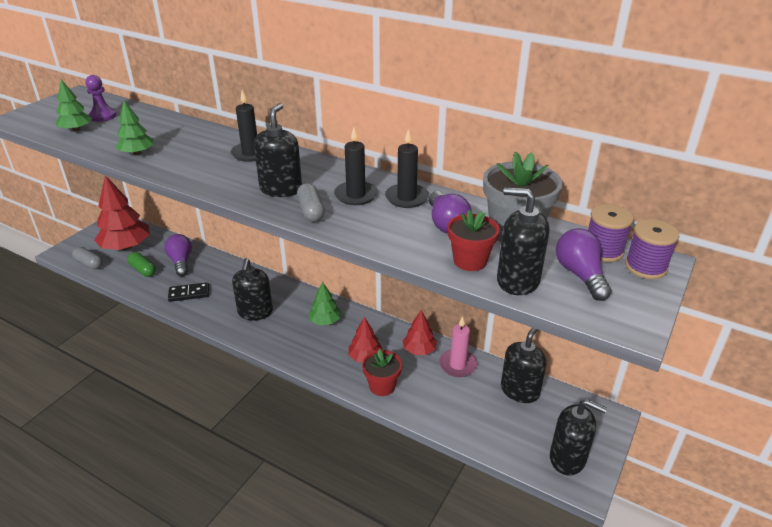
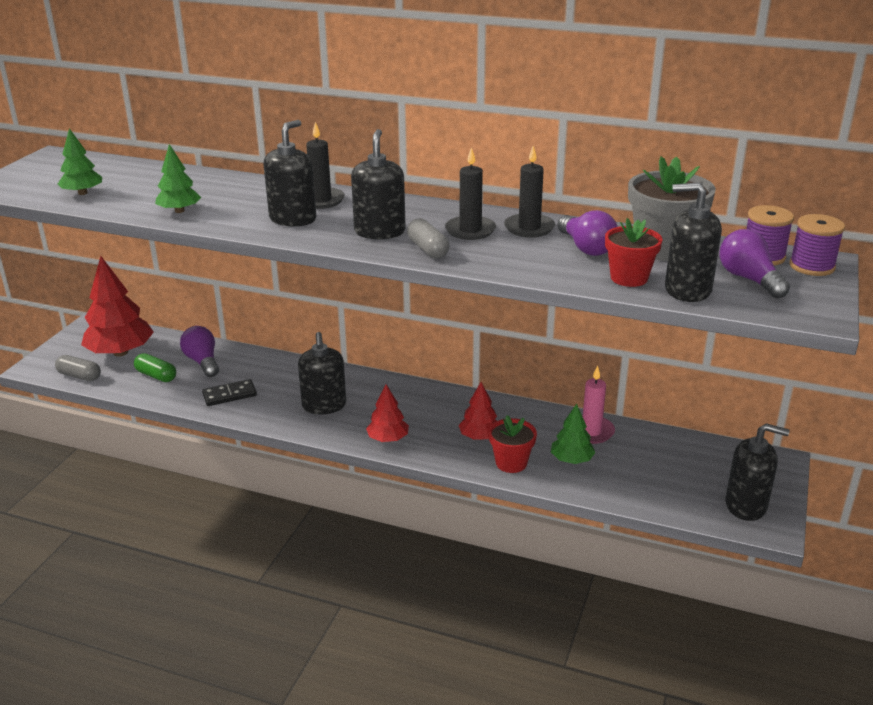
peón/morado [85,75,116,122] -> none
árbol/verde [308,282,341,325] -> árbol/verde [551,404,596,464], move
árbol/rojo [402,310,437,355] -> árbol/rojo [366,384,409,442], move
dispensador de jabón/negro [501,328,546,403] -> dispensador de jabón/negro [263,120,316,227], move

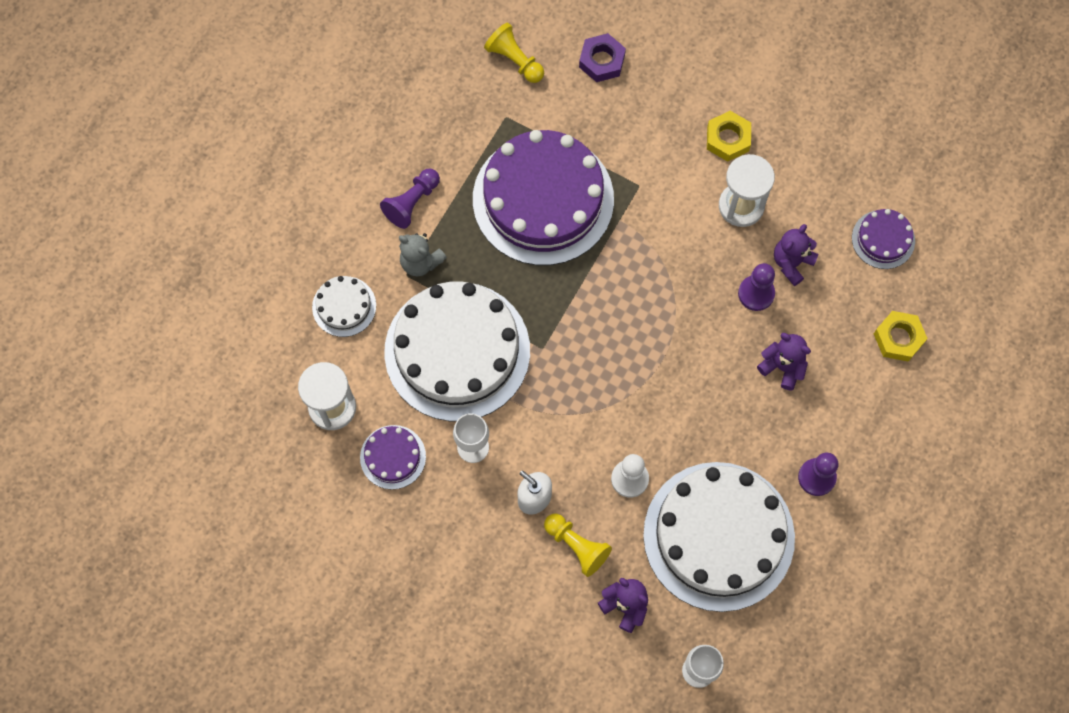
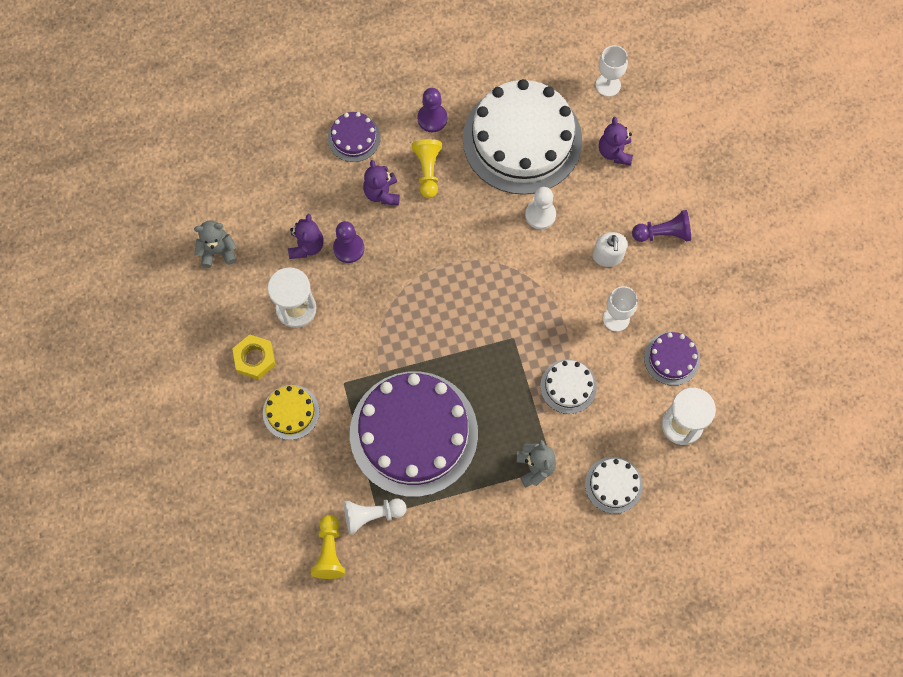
peón/morado [380,169,440,229] -> peón/morado [632,210,691,242], move
tarta/blanco [384,282,530,421] -> tarta/blanco [540,360,597,414], x0.44
peón/amarillo [544,514,612,577] -> peón/amarillo [412,139,442,198], move
tuerca/morado [579,33,626,82] -> none
osito/morado [774,224,818,286] -> osito/morado [288,214,324,259], 75 degrees counterclockwise
tarta/morado [852,209,915,269] -> tarta/morado [328,112,381,162], move
tuerca/amarillo [874,311,928,362] -> none
none -> osito/gris [194,221,237,268]
none -> tarta/amarillo [263,385,319,440]
none -> peón/blanco [344,498,407,534]

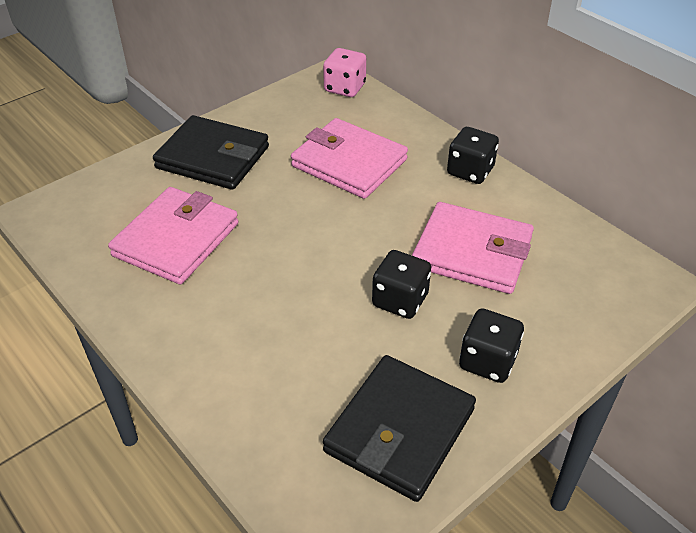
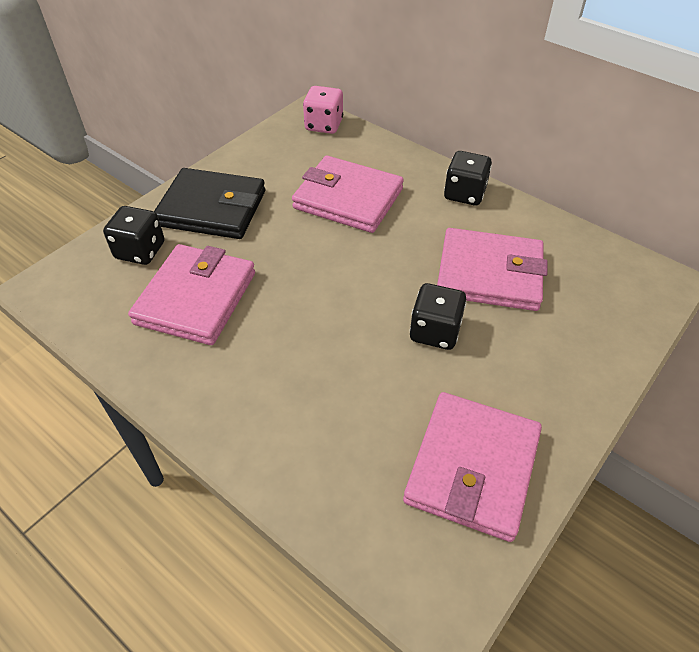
cartera/negro [323,355,476,502] -> cartera/rosa [403,392,542,542]
dado/negro [459,308,524,383] -> dado/negro [103,206,164,265], move

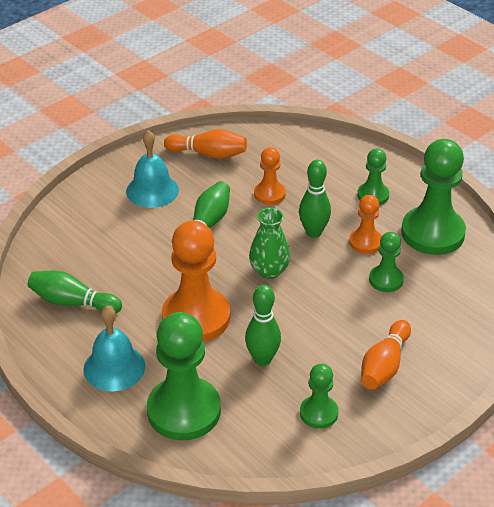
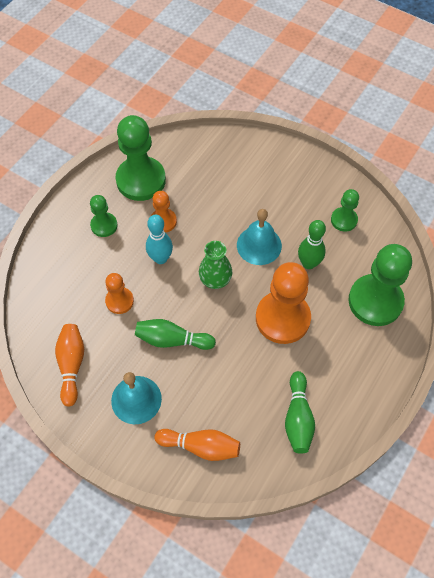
campana/turquesa [83,306,145,391] -> campana/turquesa [237,209,282,265], move
bolo/verde [299,160,331,238] -> bolo/turquesa [146,215,173,264]
bolo/naranja [361,320,411,390] -> bolo/naranja [154,429,240,461], move
peón/verde [369,232,404,292] -> none

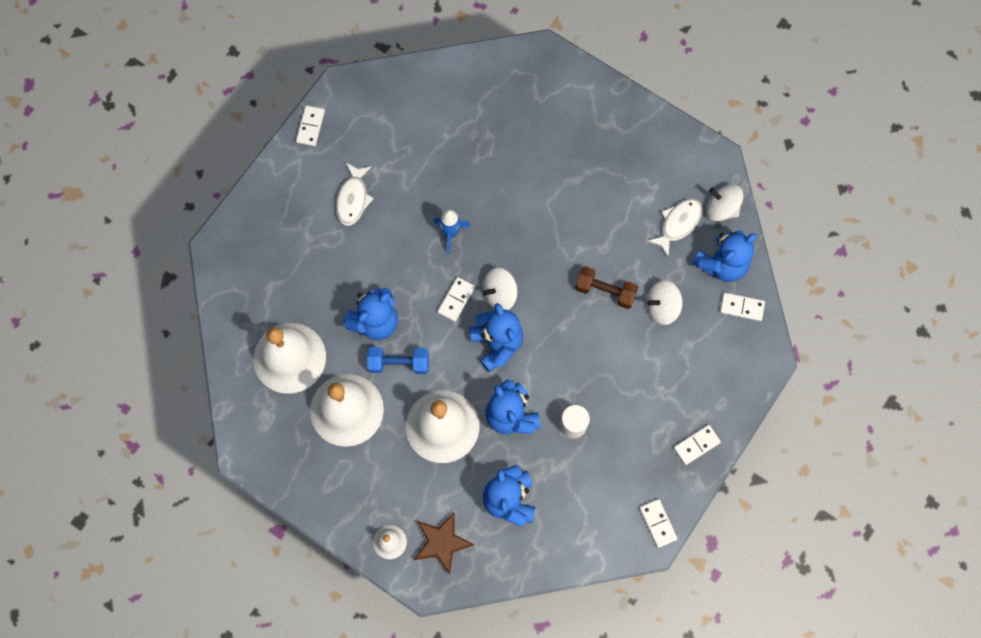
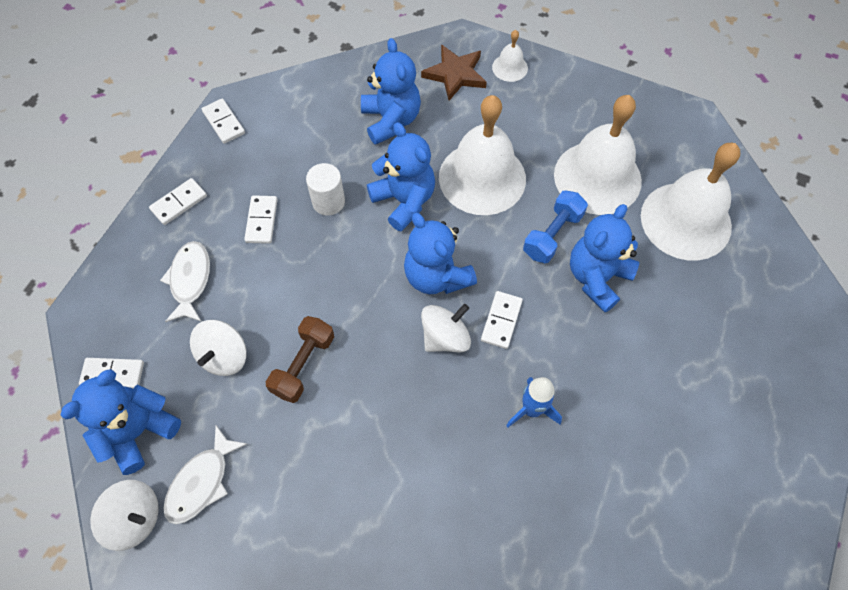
ficha de dominó/blanco [296,105,325,146] -> ficha de dominó/blanco [244,195,278,244], move
pez/blanco [336,163,374,226] -> pez/blanco [160,241,210,322], move
mancuerna/azul [367,347,429,374] -> mancuerna/azul [523,190,588,263], 45 degrees counterclockwise
mancuerna/marrón [575,266,638,309] -> mancuerna/marrón [266,316,334,403], 75 degrees counterclockwise
peonza/blanco [646,280,683,325] -> peonza/blanco [190,320,247,376], 135 degrees clockwise

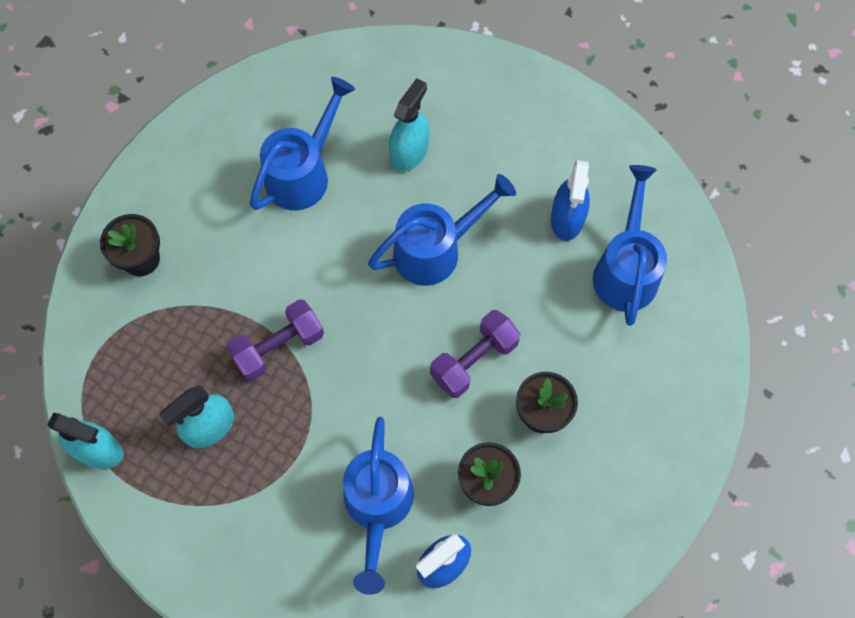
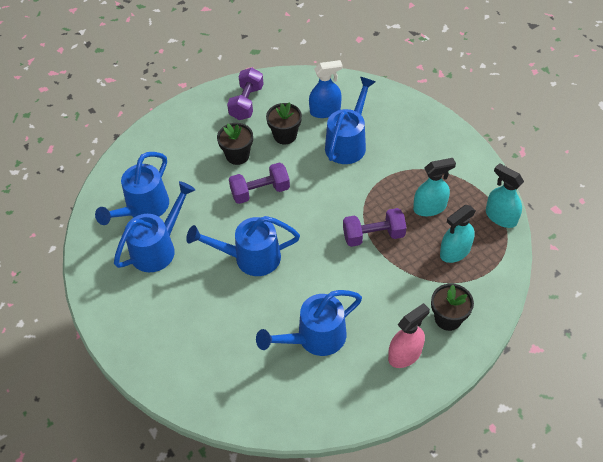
pulverizador/turquesa [389,78,429,172] -> pulverizador/turquesa [440,205,476,263], move
pulverizador/azul [551,160,590,241] -> regadera/azul [114,181,195,272]
none -> mancuerna/morado [227,68,264,120]
none -> pulverizador/rosa [388,303,430,368]

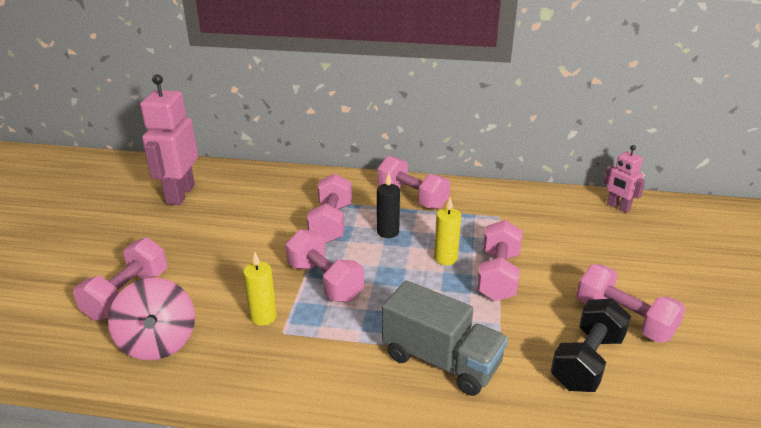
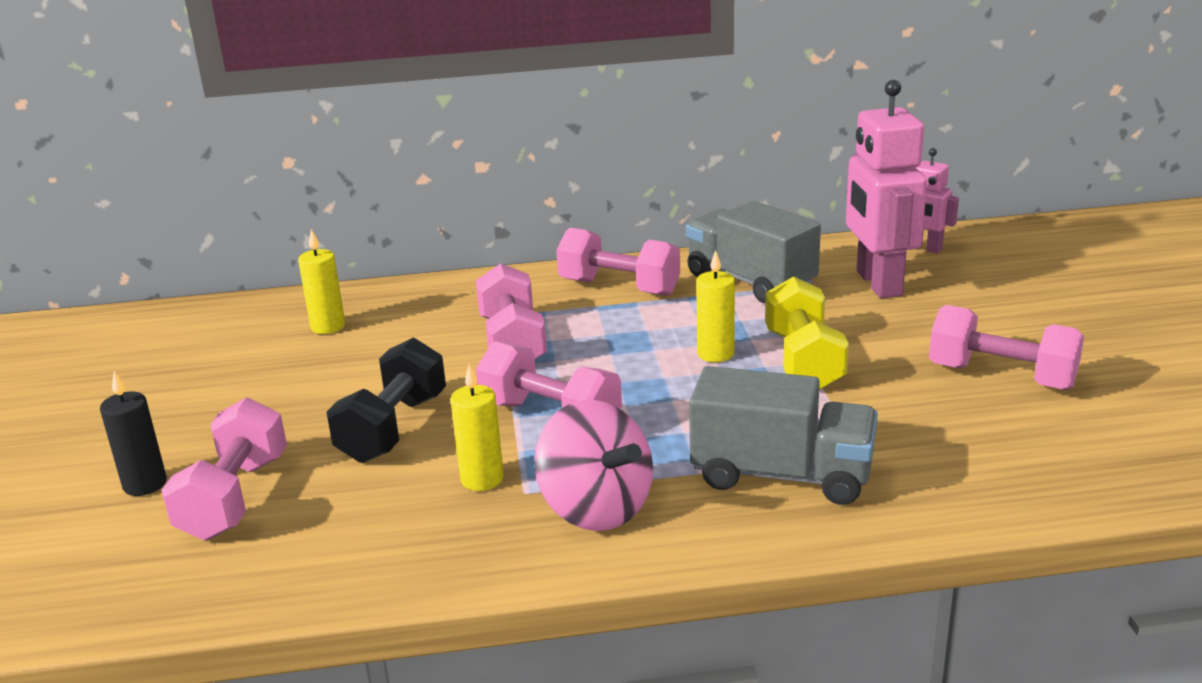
peonza/rosa [108,277,195,360] -> peonza/rosa [534,400,653,531], move
robot/rosa [140,74,198,205] -> robot/rosa [846,80,927,298], move
vela/negro [377,173,400,238] -> vela/negro [100,371,167,496], move
mancuerna/rosa [477,220,523,301] -> mancuerna/amarillo [765,276,849,389]
mancuerna/negro [551,299,631,392] -> mancuerna/negro [327,338,446,463], move
none -> vela/amarillo [298,229,345,334]
none -> camión/gris [686,201,821,303]

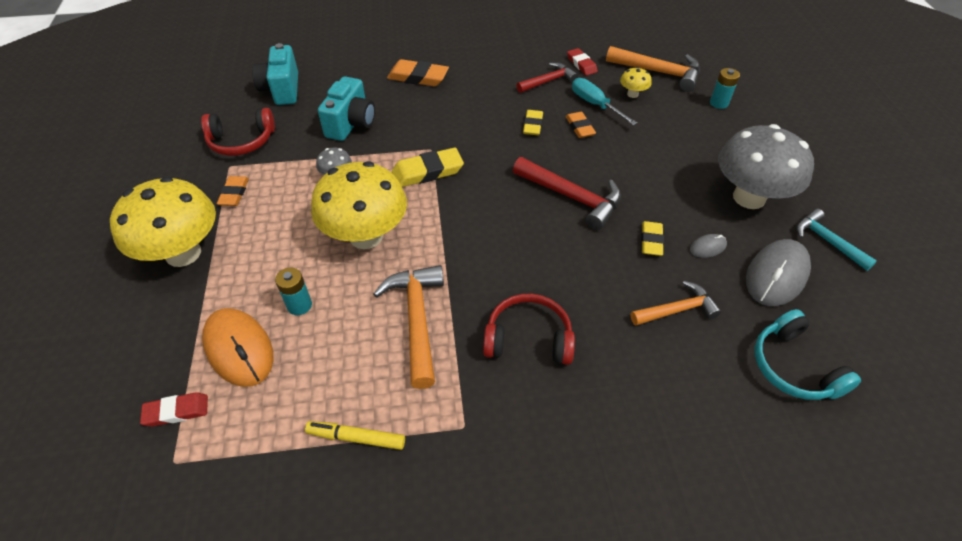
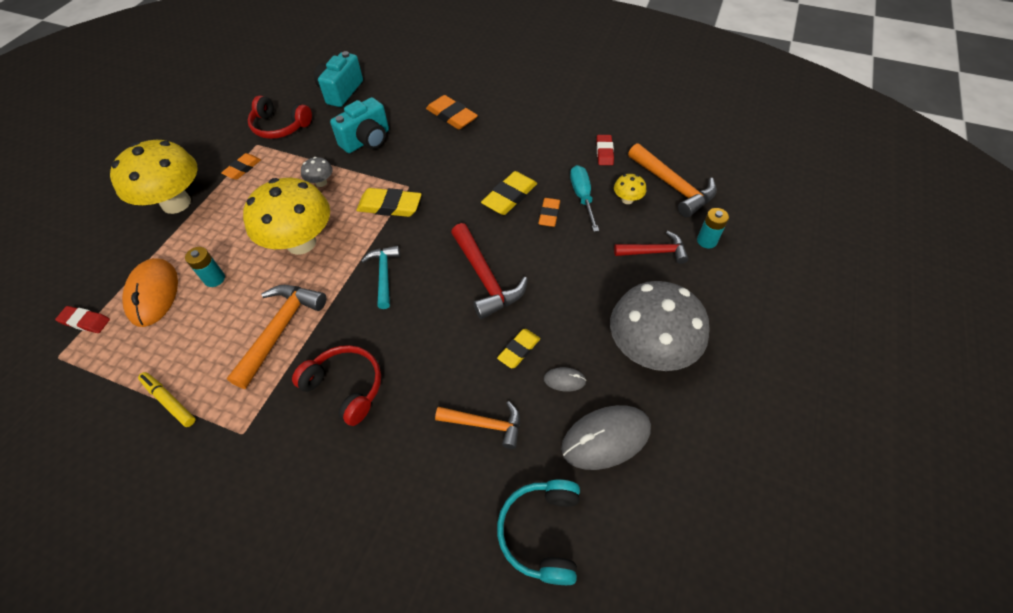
martillo/rojo [516,62,578,93] -> martillo/rojo [614,231,689,264], move
goma de borrar/amarillo [523,110,543,135] -> goma de borrar/amarillo [481,171,537,215], x1.57
martillo/turquesa [796,209,877,271] -> martillo/turquesa [361,246,400,309], move

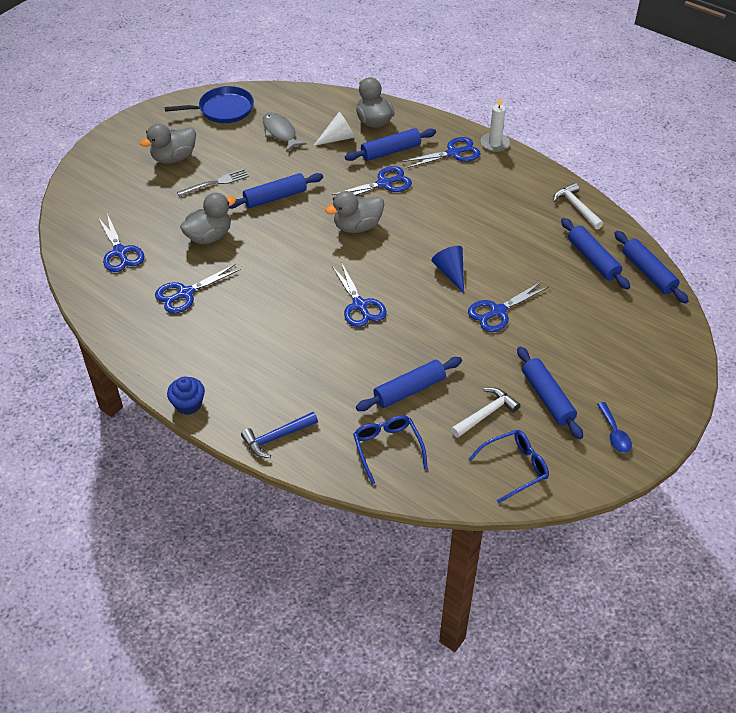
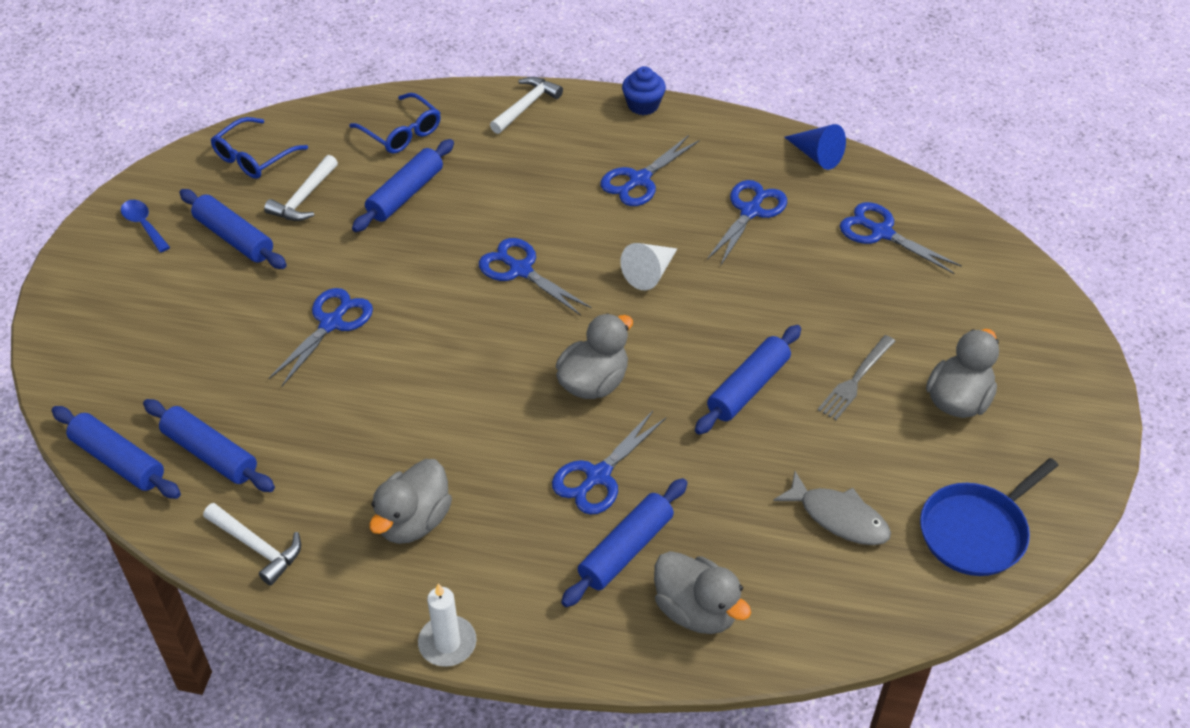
pato/gris [180,193,236,244] -> pato/gris [369,459,452,544], move
martillo/azul [241,412,318,458] -> martillo/blanco [490,77,563,134]
cono/blanco [313,112,355,146] -> cono/blanco [620,243,677,290], move
tijeras/azul [402,137,480,168] -> tijeras/azul [600,135,700,206], move
cono/azul [432,246,464,293] -> cono/azul [784,124,846,170], move

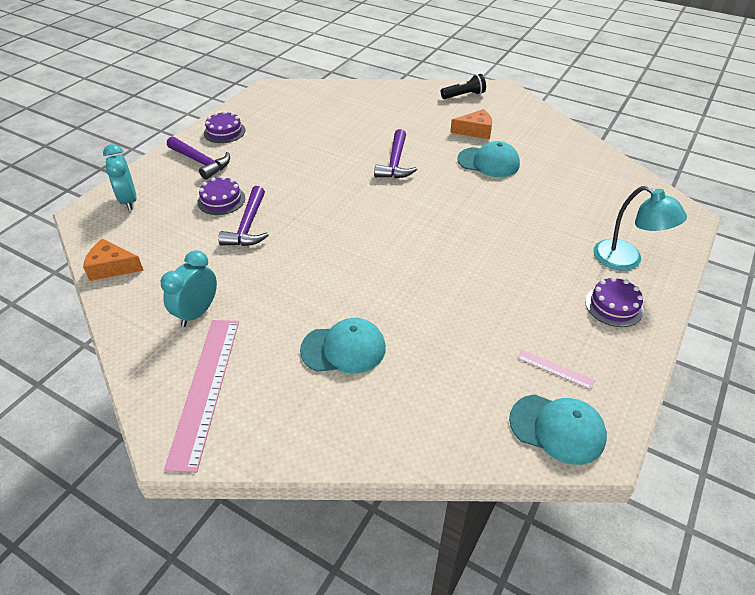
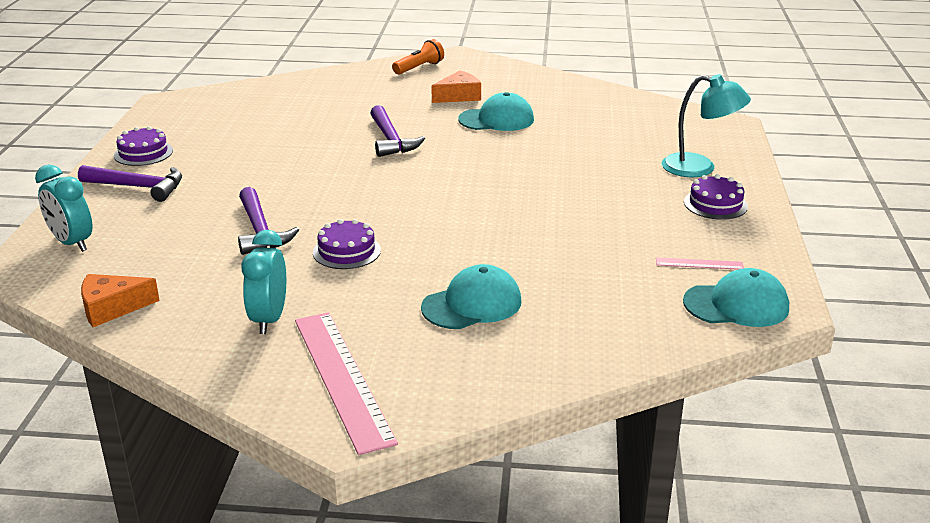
tarta/morado [197,176,245,215] -> tarta/morado [313,219,381,269], move
lámpara de mano/negro [441,74,486,99] -> lámpara de mano/naranja [392,39,444,75]

